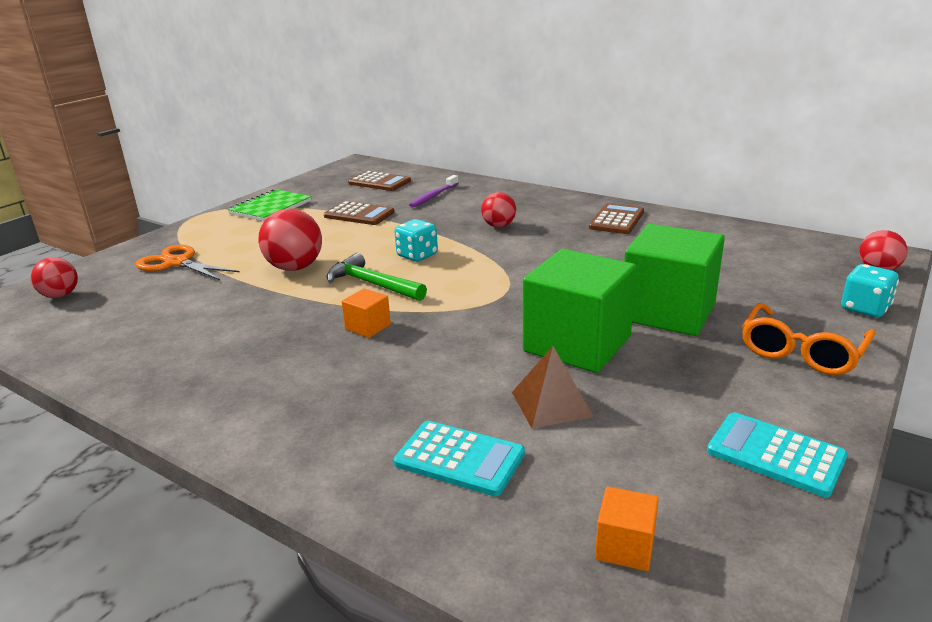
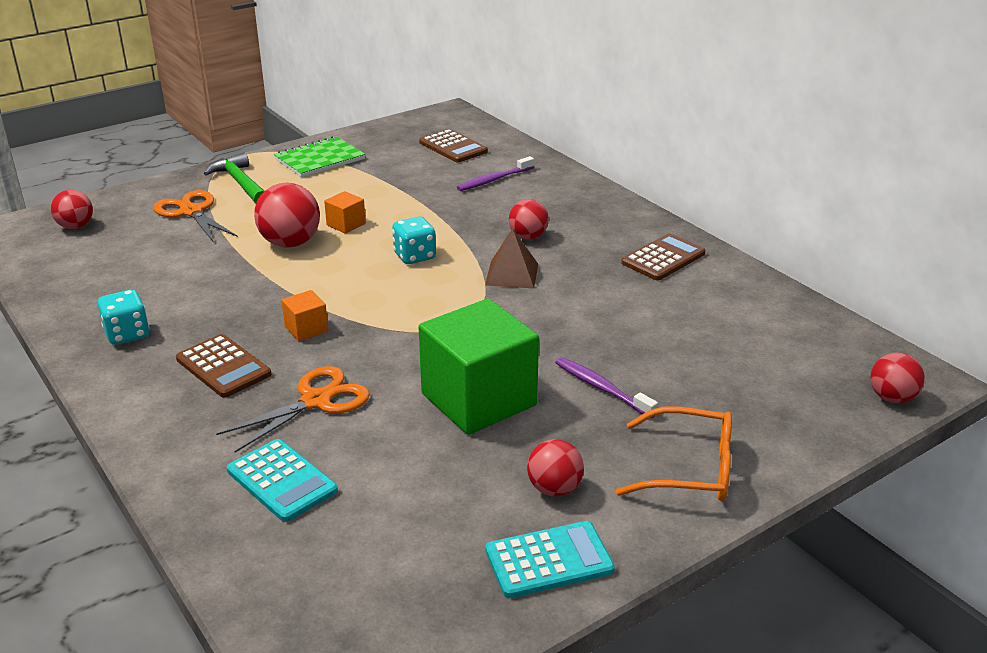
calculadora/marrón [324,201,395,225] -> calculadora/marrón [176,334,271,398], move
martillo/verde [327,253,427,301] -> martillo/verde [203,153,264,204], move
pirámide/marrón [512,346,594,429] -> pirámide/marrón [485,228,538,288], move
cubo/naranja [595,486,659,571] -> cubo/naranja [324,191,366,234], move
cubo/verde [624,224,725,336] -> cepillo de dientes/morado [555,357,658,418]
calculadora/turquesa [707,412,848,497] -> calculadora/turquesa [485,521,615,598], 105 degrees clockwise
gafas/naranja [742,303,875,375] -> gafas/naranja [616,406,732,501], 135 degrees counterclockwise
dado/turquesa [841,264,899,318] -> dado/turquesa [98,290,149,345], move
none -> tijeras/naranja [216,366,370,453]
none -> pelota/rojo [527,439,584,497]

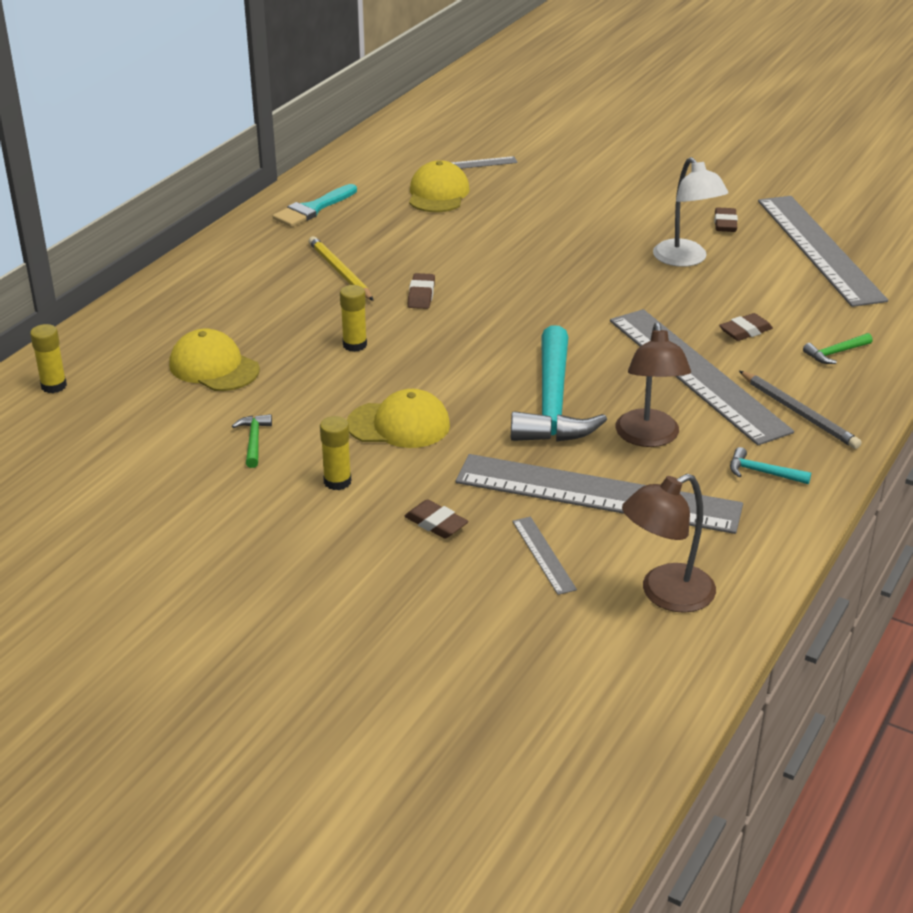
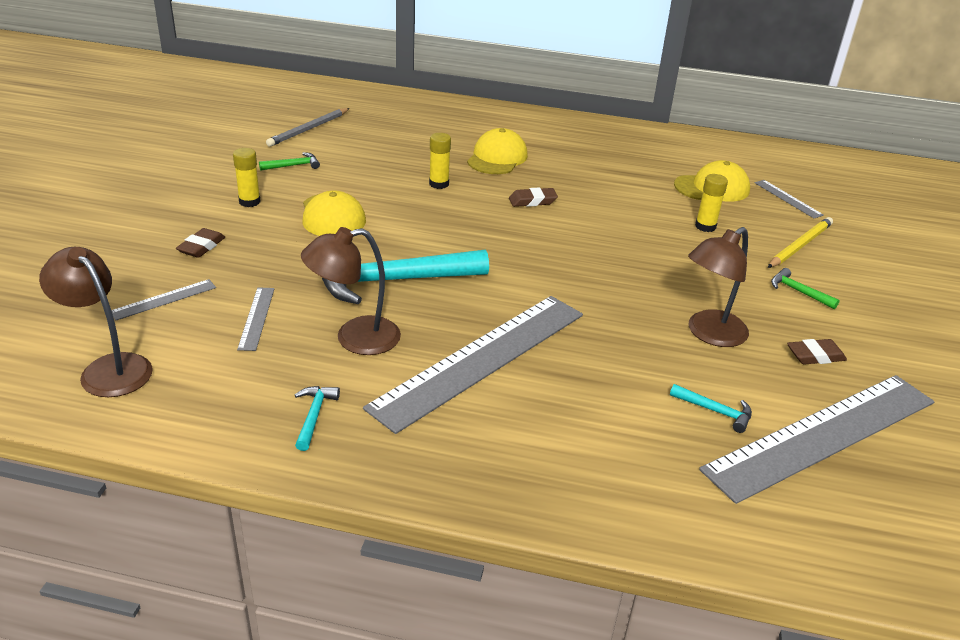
barra de pegamento/amarillo [30,324,67,393] -> barra de pegamento/amarillo [695,174,728,232], move
gorra/amarillo [169,329,260,391] -> gorra/amarillo [467,128,528,174], move
pincel/turquesa [273,184,357,227] -> none
lápiz/amarillo [309,236,374,301] -> lápiz/amarillo [768,217,833,268], move
regla/gris [456,454,743,534] -> regla/gris [237,287,274,351], x0.40
lámpara/blanco [653,157,728,267] -> lámpara/marrón [688,227,749,347]
goma de borrar/marrón [719,313,773,341] -> none
lápiz/gris [739,371,861,449] -> lápiz/gris [266,108,350,147], move
martillo/verde [803,333,873,364] -> martillo/verde [771,268,840,309], move
none -> martillo/turquesa [670,384,752,433]

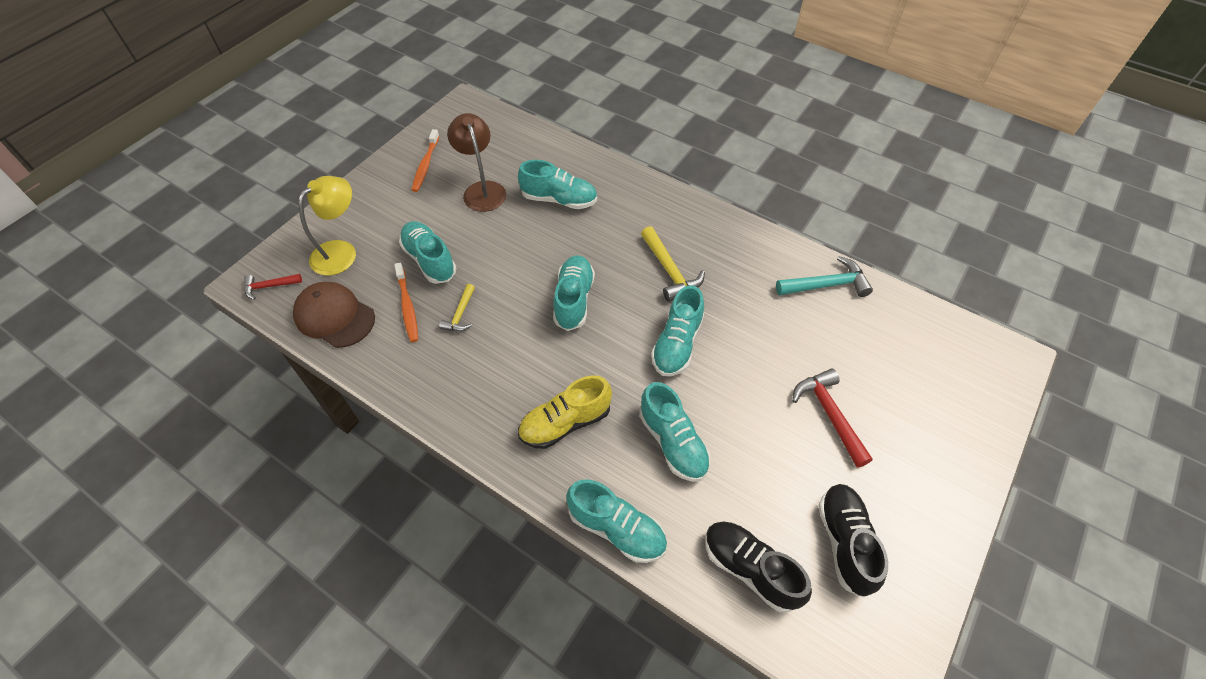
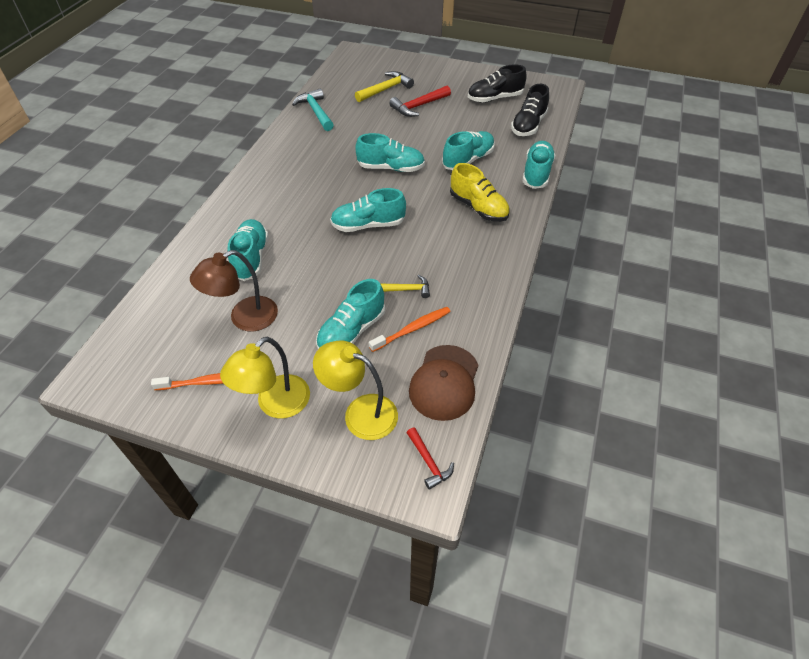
martillo/amarillo [641,226,705,302] -> martillo/amarillo [355,71,414,102], move
none -> lámpara/amarillo [220,337,310,418]

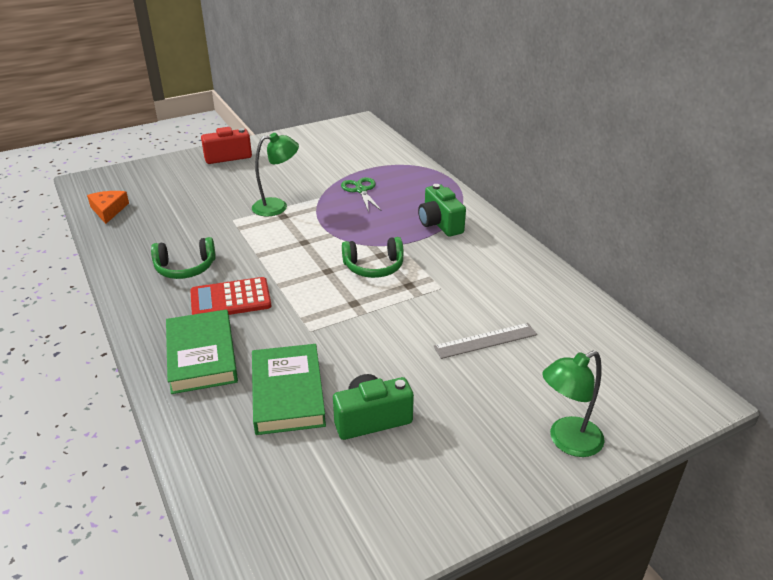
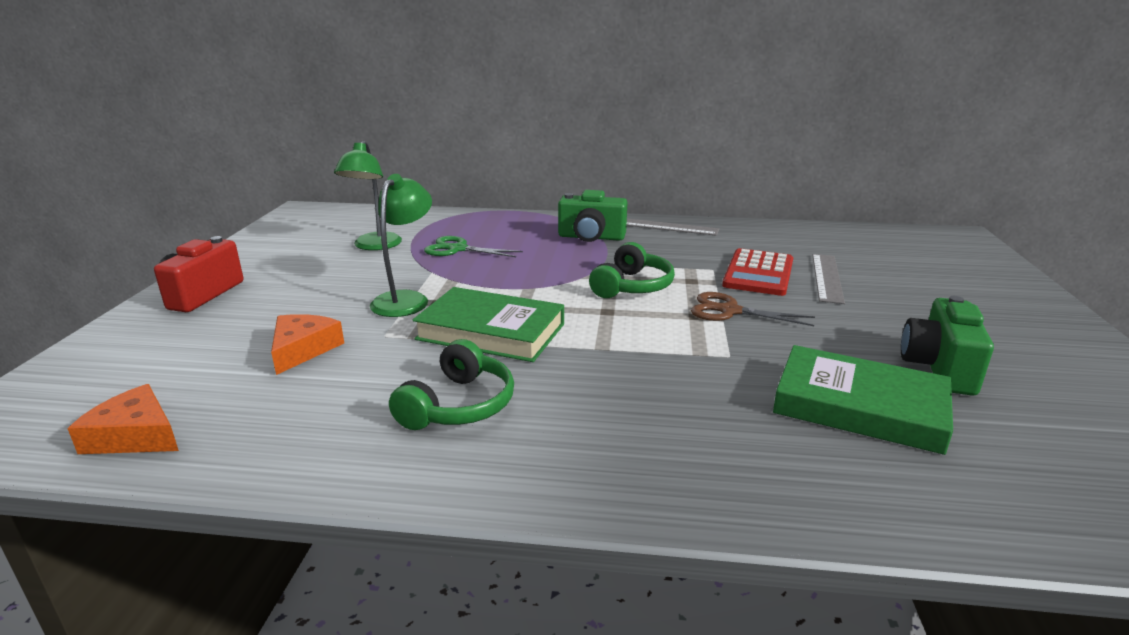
libro/verde [166,310,238,394] -> libro/verde [413,287,564,362], move
calculadora/rojo [190,277,271,315] -> calculadora/rojo [722,248,793,296], move
lámpara/verde [542,351,605,457] -> lámpara/verde [334,141,402,250], move
none -> queso/naranja [271,314,344,375]
none -> regla/gris [627,218,719,236]
none -> tijeras/marrón [691,292,815,326]

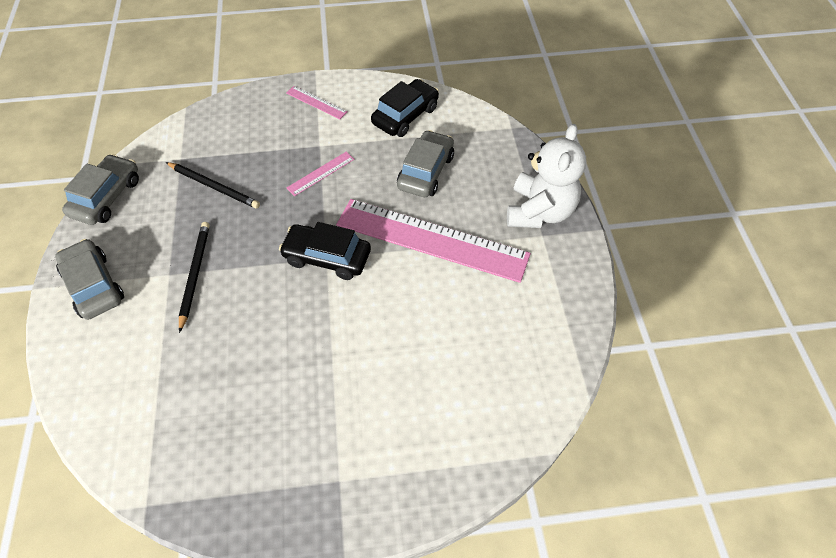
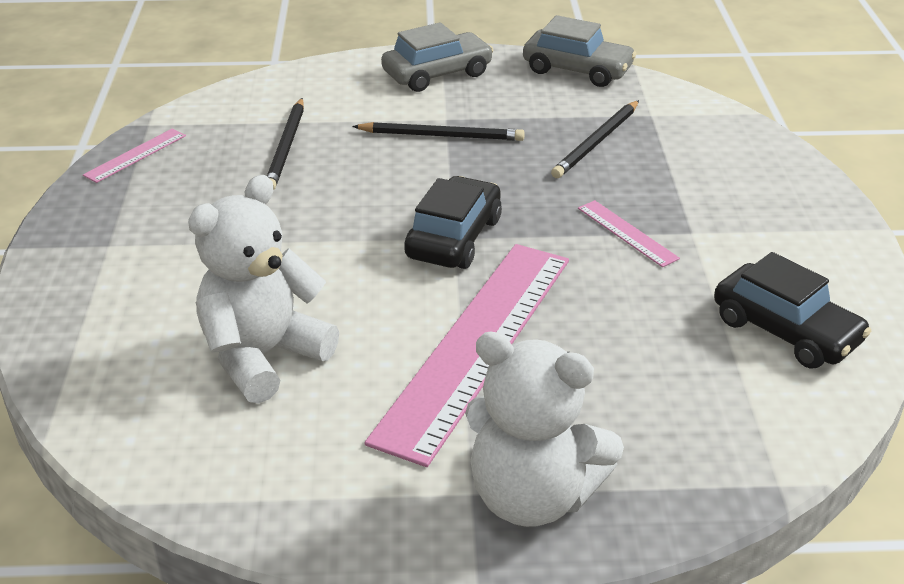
regla/rosa [286,86,348,119] -> regla/rosa [83,129,186,183], move
coche/gris [397,130,454,197] -> none
none -> osito/blanco [188,175,339,404]
none -> lápiz/negro [267,98,304,190]

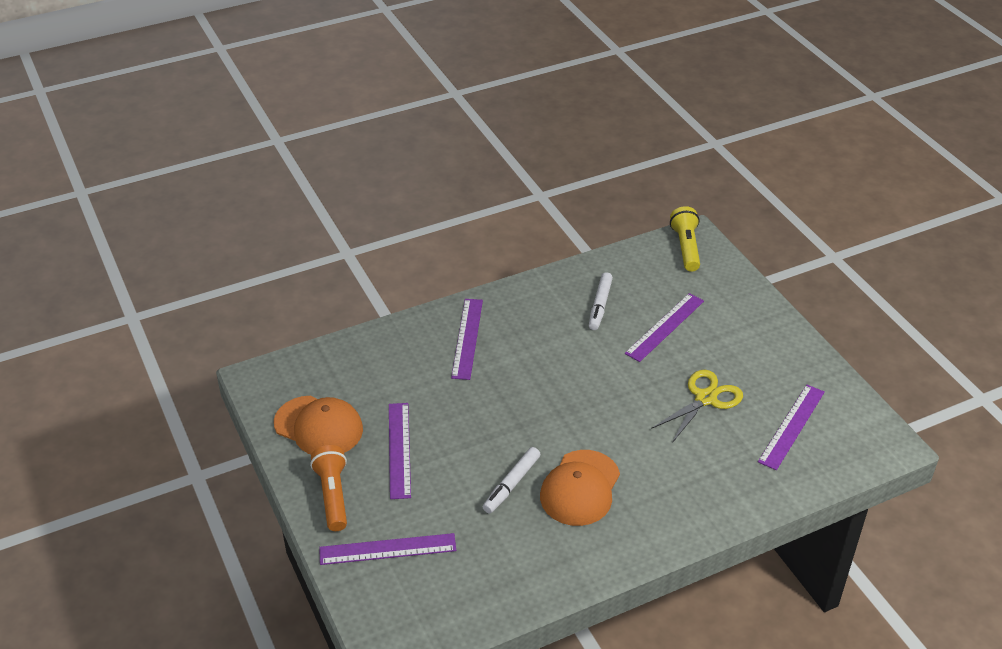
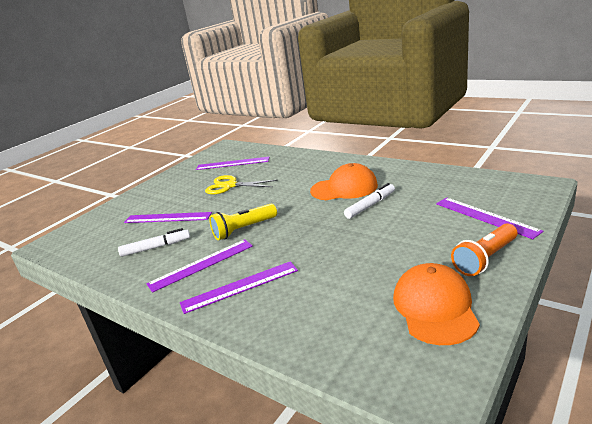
regla/morado [389,403,411,499] -> regla/morado [146,239,253,293], move
rotulador/blanco [483,447,540,513] -> rotulador/blanco [344,183,395,219], 45 degrees counterclockwise
lámpara de mano/amarillo [670,206,700,272] -> lámpara de mano/amarillo [209,204,277,240], move

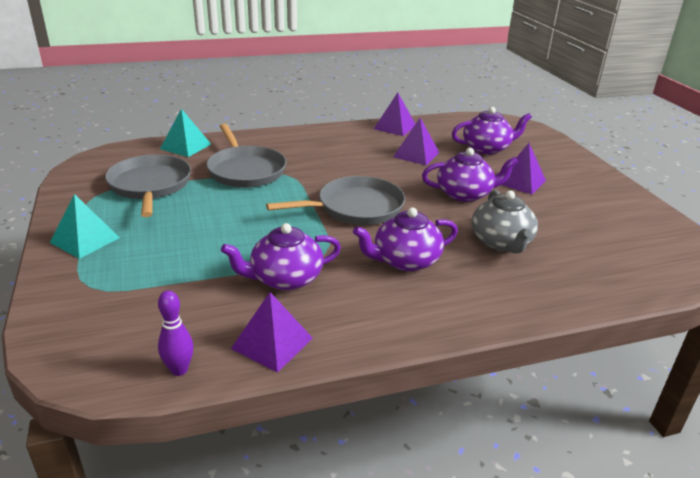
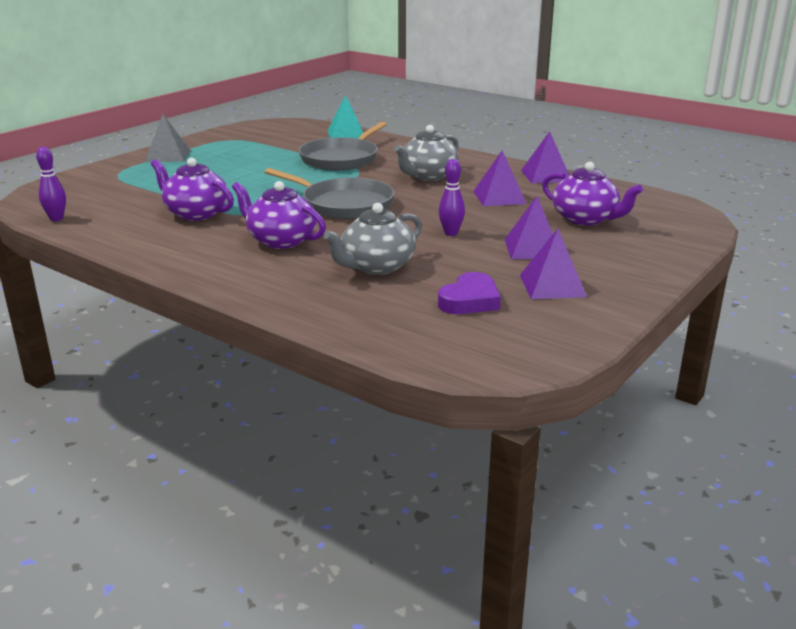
pirámide/turquesa [50,194,120,259] -> pirámide/gris [145,114,191,162]
sartén/gris [105,154,191,217] -> none
pirámide/morado [231,292,313,373] -> pirámide/morado [520,229,587,299], move
tetera/morado [422,148,518,202] -> bolo/morado [439,159,465,236]
none -> tetera/gris [394,125,459,181]
none -> corazón/morado [438,272,501,314]

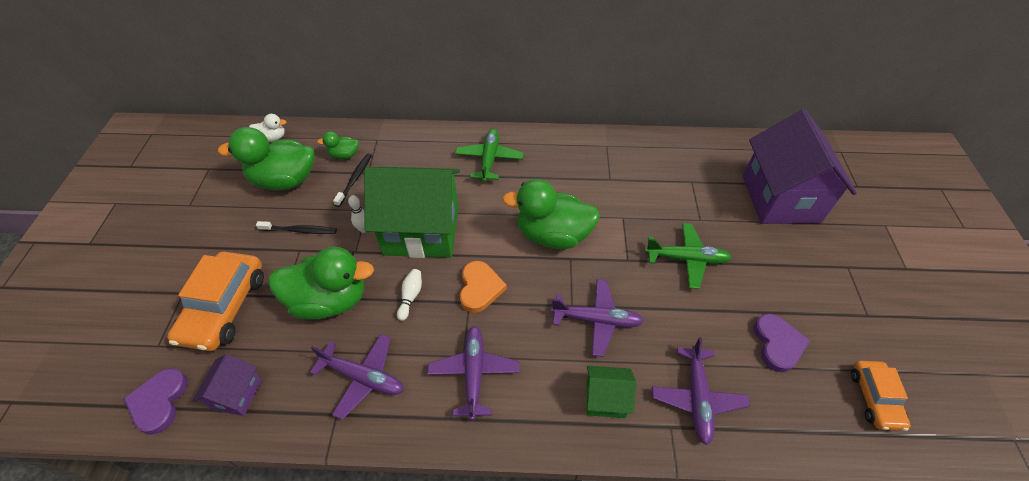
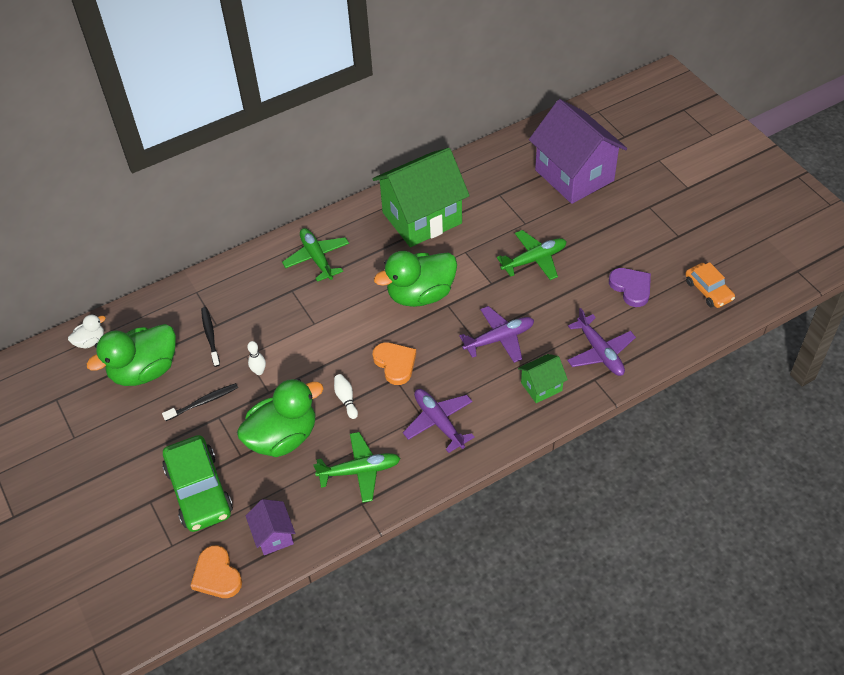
corazón/morado [123,368,188,435] -> corazón/naranja [190,545,242,598]
coche/naranja [167,252,264,351] -> coche/verde [162,435,233,532]
avión/morado [310,334,404,420] -> avión/verde [313,432,401,503]
pato/verde [317,131,359,159] -> none
casa/verde [364,167,460,258] -> casa/verde [373,148,470,247], move

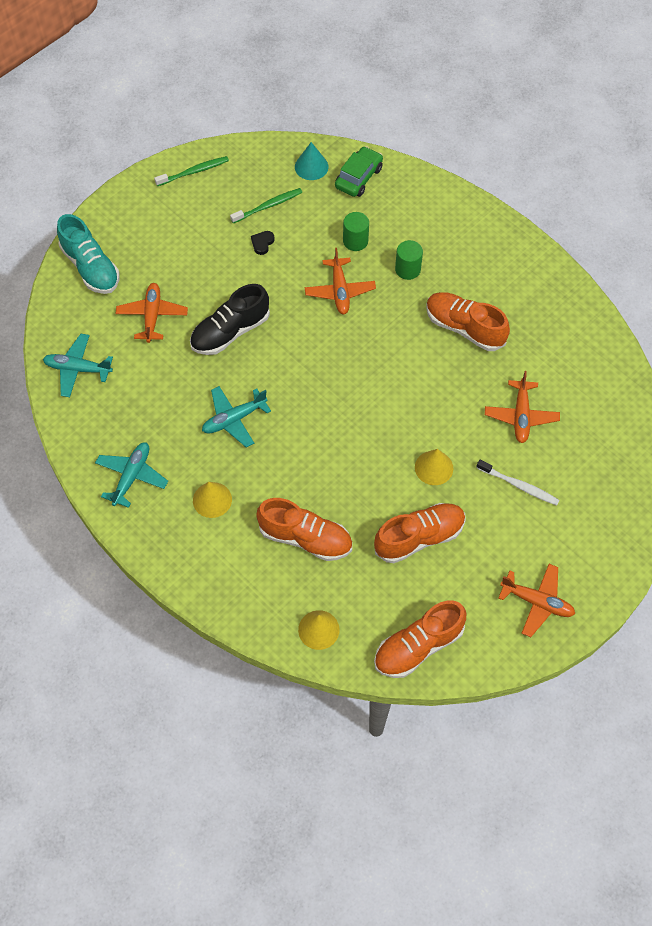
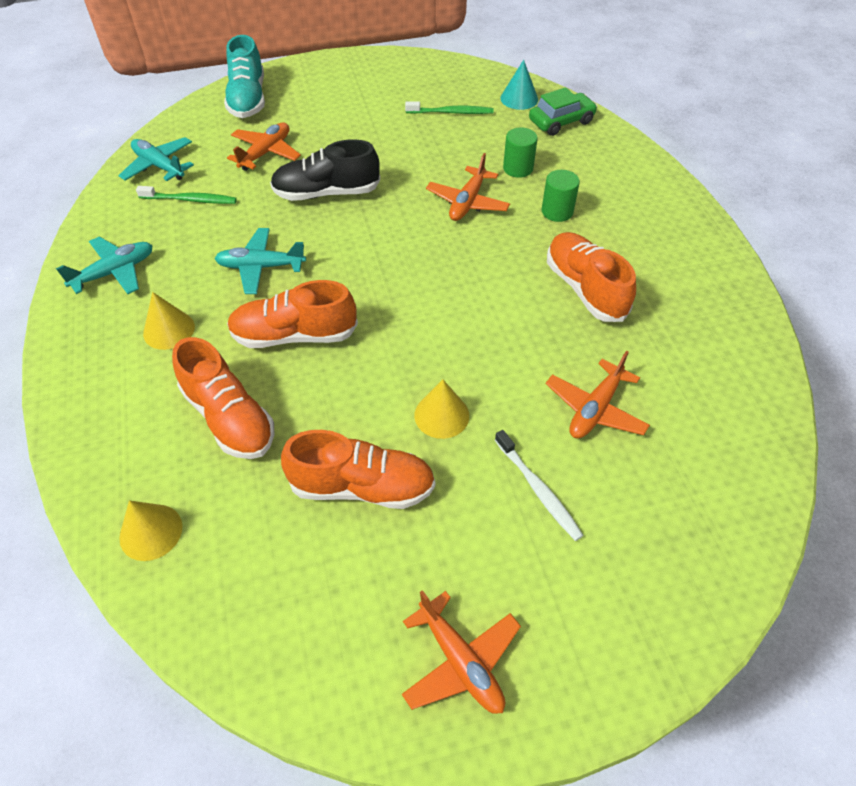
cepillo de dientes/verde [154,156,229,186] -> cepillo de dientes/verde [136,186,237,204], move
corazón/negro [251,231,275,255] -> none
zapato/naranja [374,600,466,678] -> zapato/naranja [227,280,358,348], move

